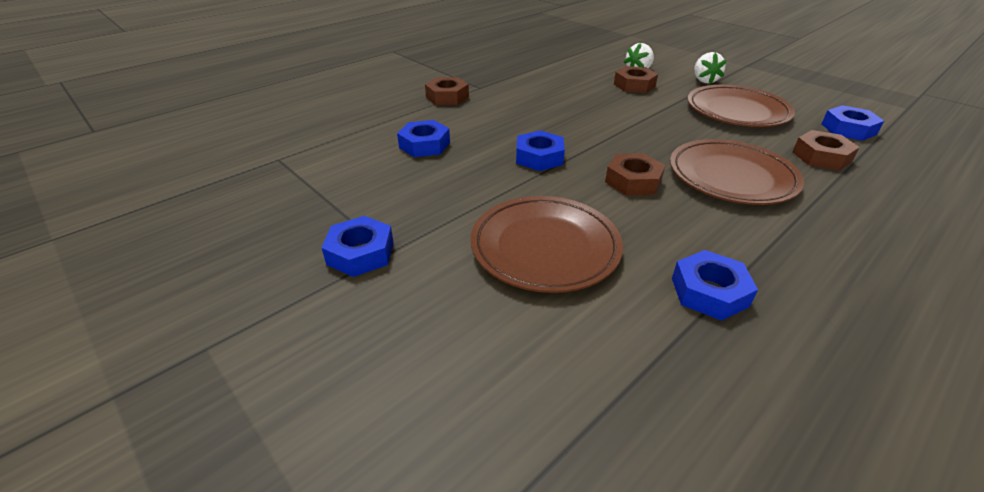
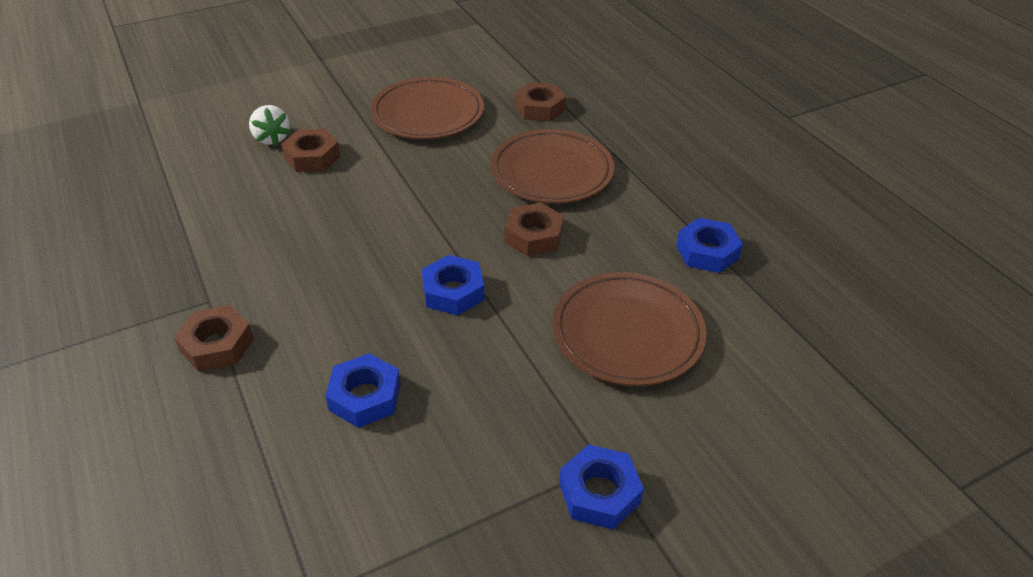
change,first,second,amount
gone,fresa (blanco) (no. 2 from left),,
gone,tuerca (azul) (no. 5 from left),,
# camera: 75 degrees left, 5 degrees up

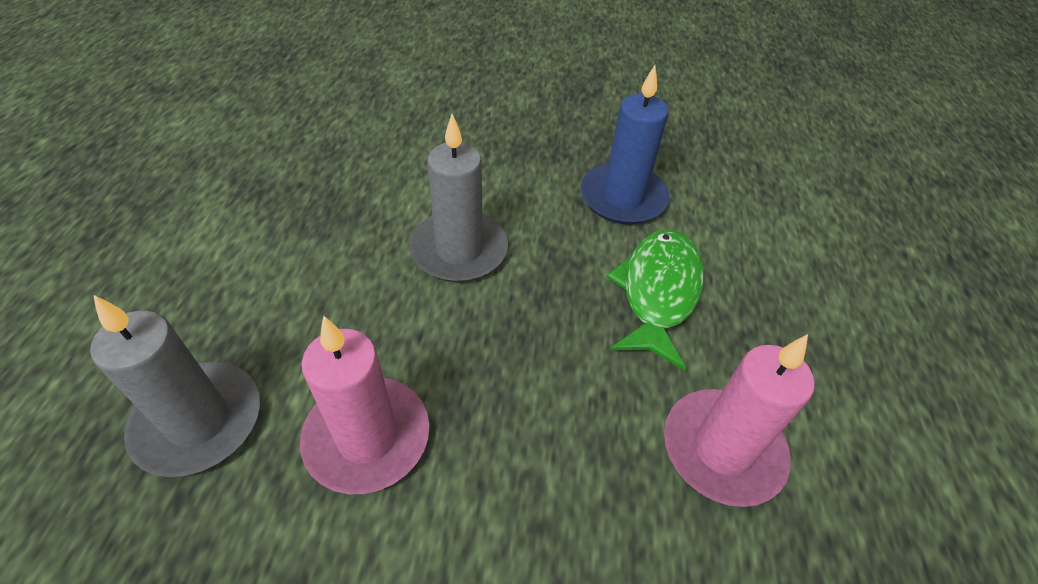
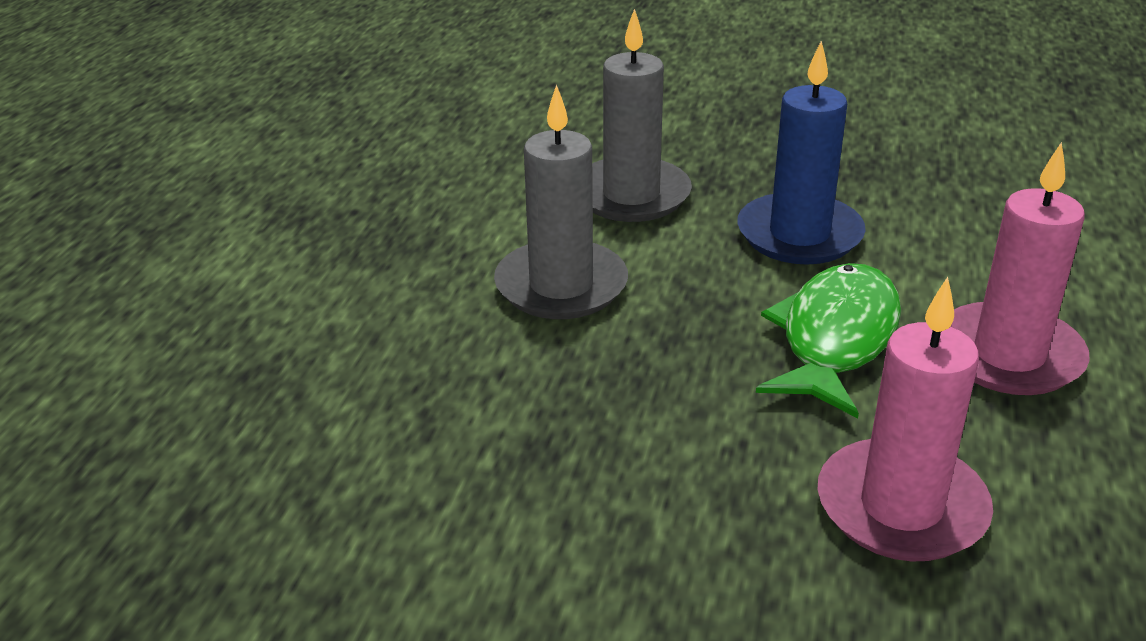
change,first,second,amount
shifted,vela (gris) (no. 1 from left in the first image),vela (gris) (no. 2 from left),
shifted,vela (rosa) (no. 1 from left in the first image),vela (rosa) (no. 2 from left),
# camera: 10 degrees right, 15 degrees down

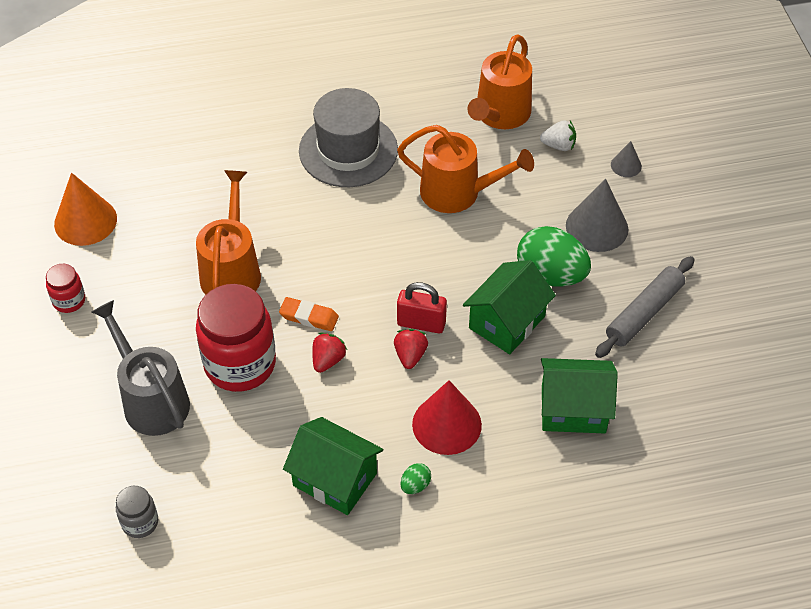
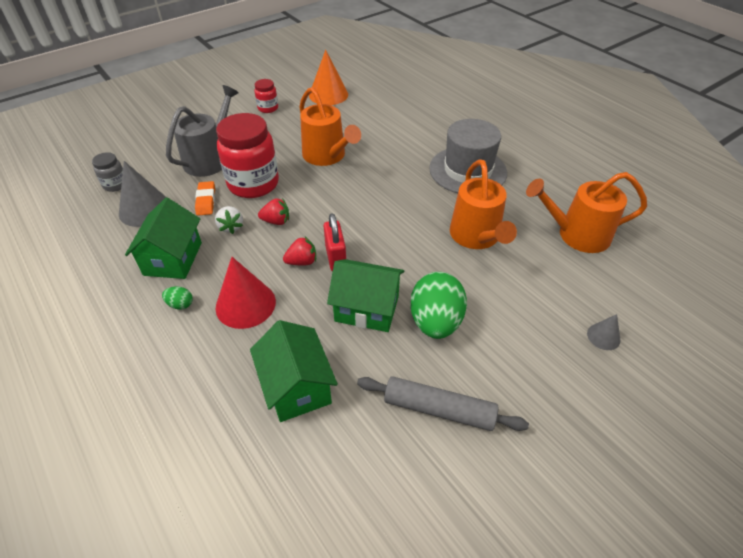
change,first,second,amount
shifted,goma de borrar (naranja),,
shifted,fresa (blanco),,
shifted,cono (gris) (no. 1 from left),,
rotated,regadera (naranja) (no. 1 from left),,75 degrees clockwise
# camera: 65 degrees right, 5 degrees down

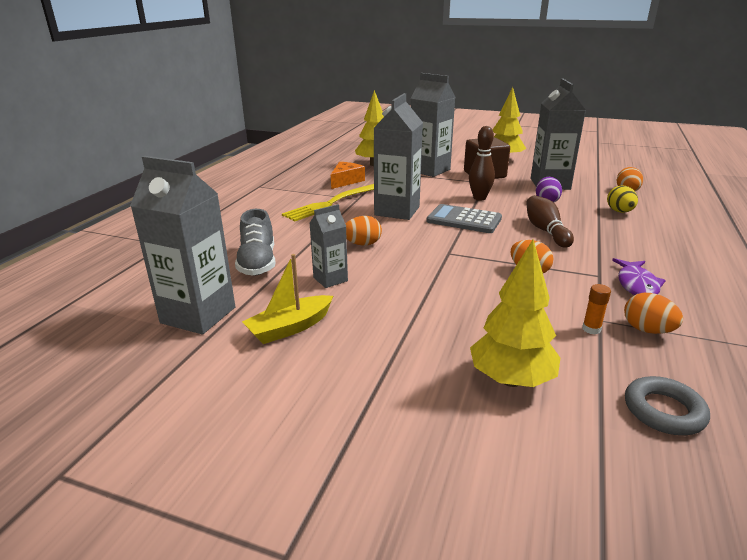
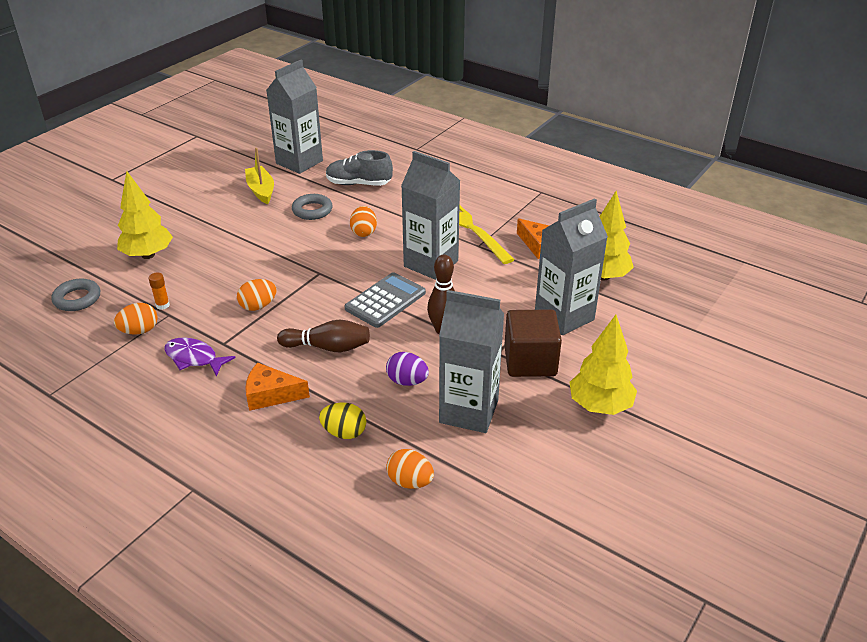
change,first,second,amount
new,,queso (naranja) (no. 1 from left),
swapped,cartón de leche (gris) (no. 2 from left),anillo (gris) (no. 2 from left),
# camera: 105 degrees right, 10 degrees up

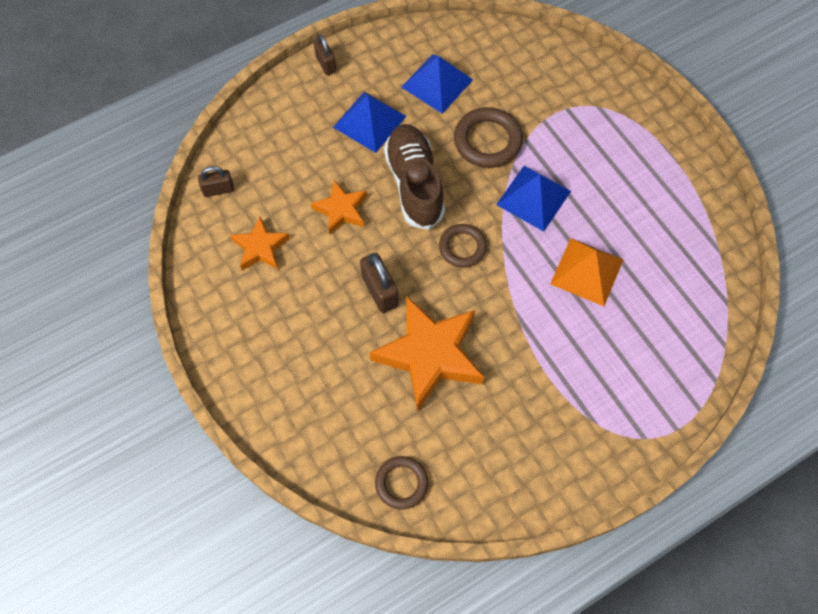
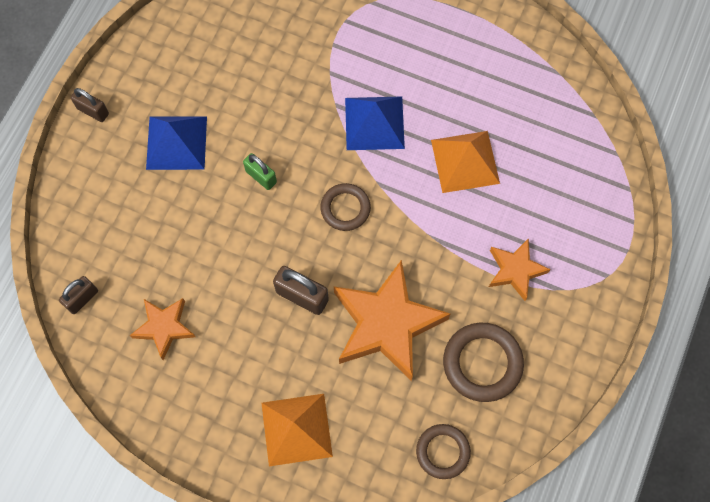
change,first,second,amount
gone,pirámide (azul) (no. 2 from left),,
new,,pirámide (naranja) (no. 1 from left),
shifted,estrella (naranja) (no. 2 from left in the first image),estrella (naranja) (no. 3 from left),
shifted,anillo (marrón) (no. 3 from left),,
swapped,zapato (marrón),candado (verde),
# camera: 35 degrees left, 5 degrees up

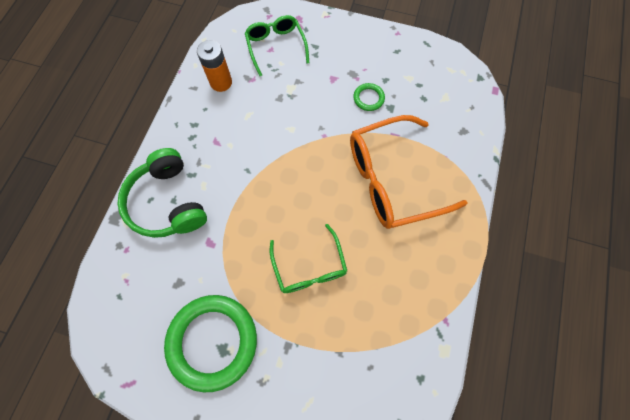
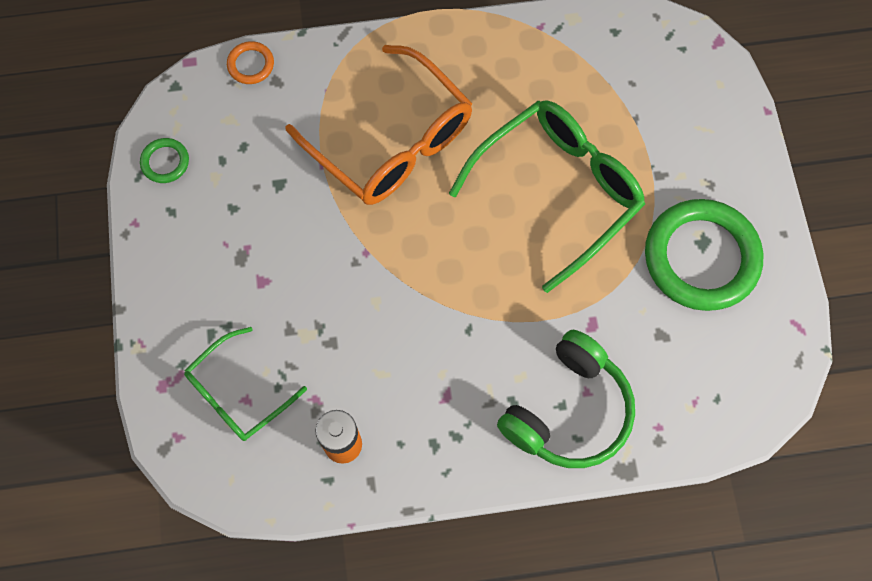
change,first,second,amount
new,,anillo (naranja),
shifted,anillo (verde) (no. 2 from left in the first image),anillo (verde) (no. 1 from left),
scaled,gafas (verde) (no. 2 from left),,x1.69
# camera: 115 degrees left, 0 degrees up

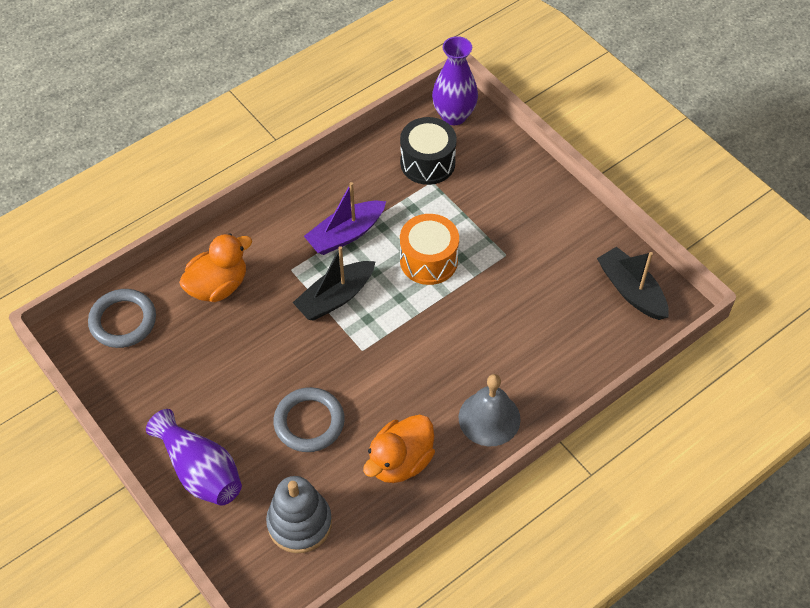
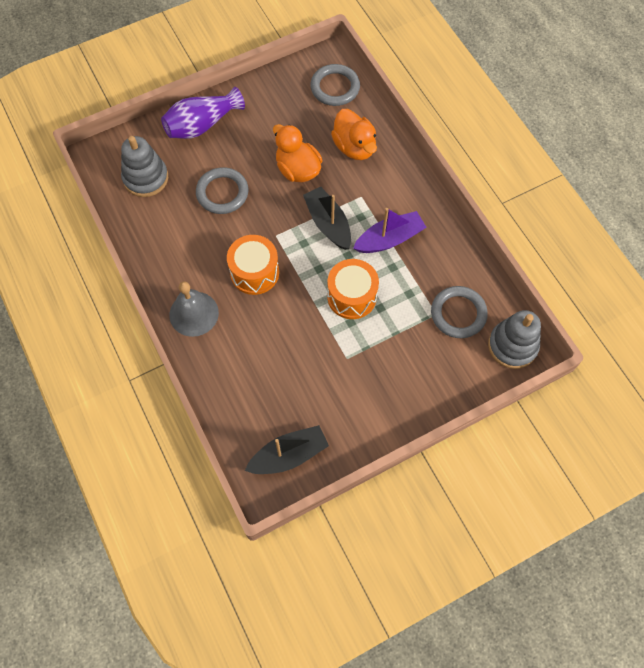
change,first,second,amount
new,,tambor (naranja) (no. 1 from left),
shifted,pato (naranja) (no. 2 from left in the first image),pato (naranja) (no. 1 from left),
swapped,tambor (negro),anillo (gris) (no. 3 from left),
swapped,florero (morado) (no. 2 from left),juguete apilable (gris) (no. 2 from left),
rotated,barco (morado),,90 degrees clockwise
# camera: 100 degrees right, 10 degrees up

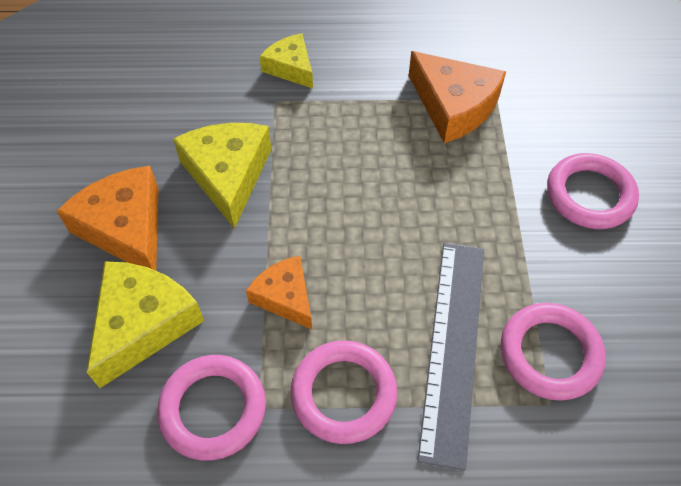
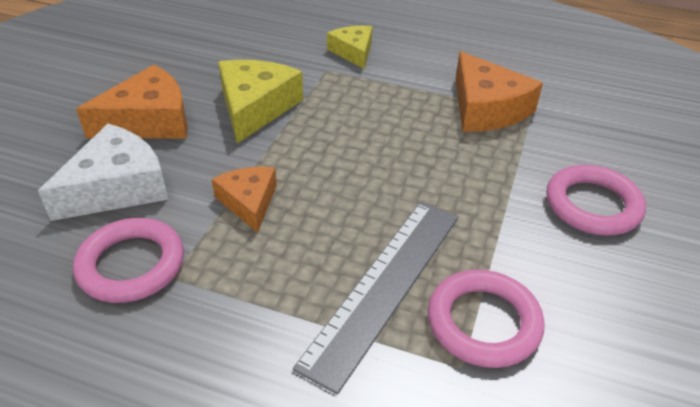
change,first,second,amount
gone,anillo (rosa) (no. 2 from left),,
repainted,queso (amarillo) (no. 1 from left),queso (blanco),
rotated,queso (naranja) (no. 1 from left),,75 degrees clockwise
# camera: 20 degrees right, 15 degrees down

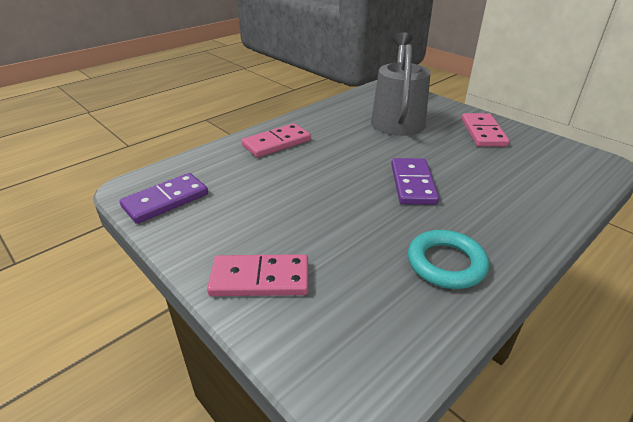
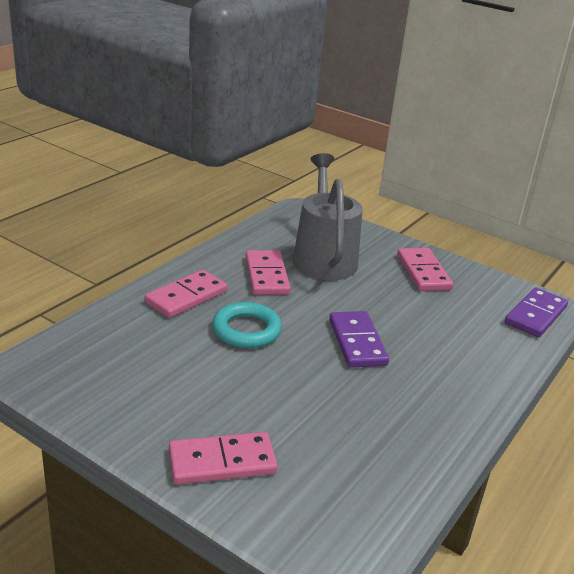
change,first,second,amount
new,,ficha de dominó (rosa) (no. 3 from left),
shifted,ficha de dominó (morado) (no. 1 from left in the first image),ficha de dominó (morado) (no. 2 from left),
shifted,anillo (turquesa),,
# camera: 15 degrees left, 5 degrees down

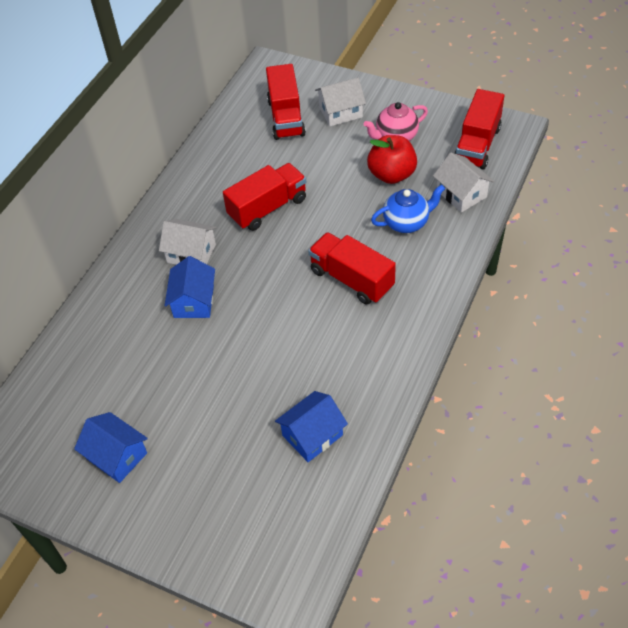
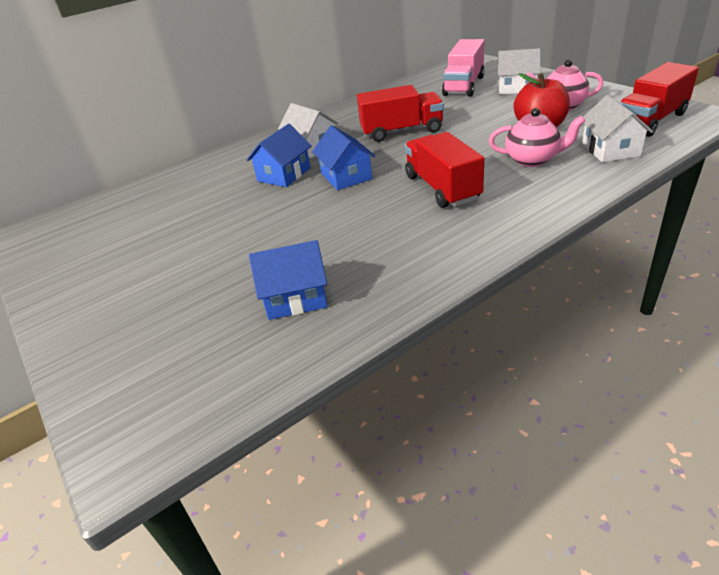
change,first,second,amount
shifted,casa (azul) (no. 1 from left in the first image),casa (azul) (no. 3 from left),
repainted,camión (rojo) (no. 2 from left),camión (rosa),
repainted,tetera (azul),tetera (rosa) (no. 1 from left),
# camera: 30 degrees right, 15 degrees down

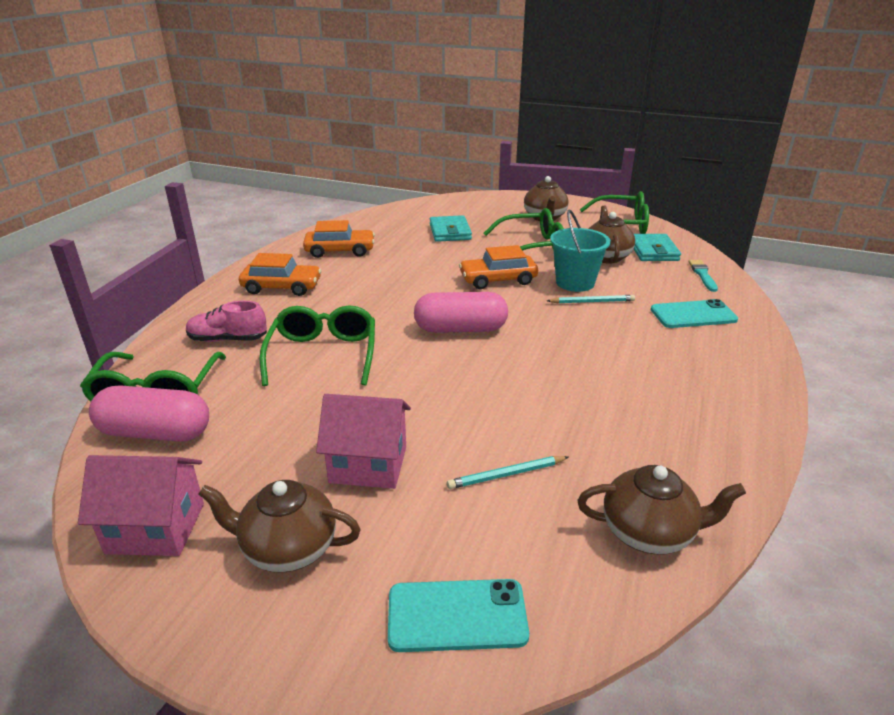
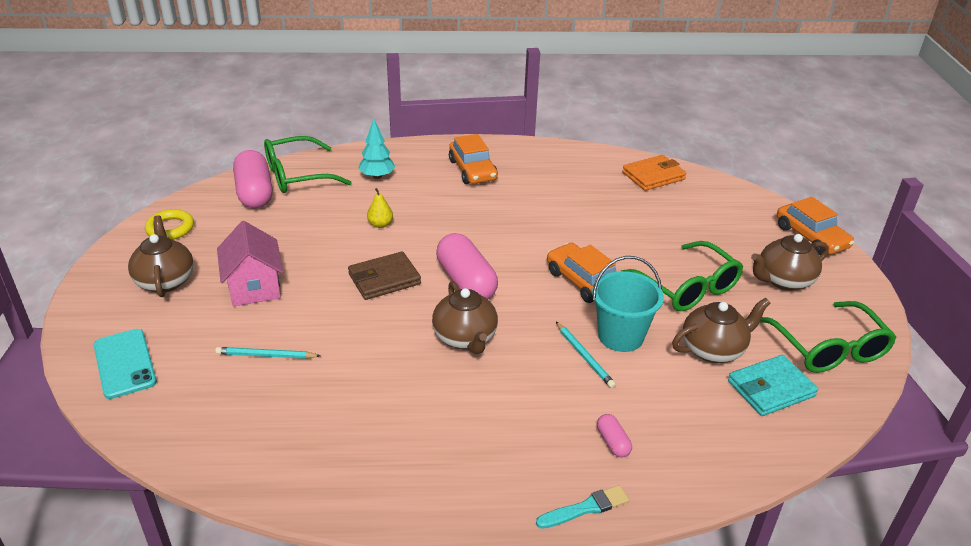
change,first,second,amount
gone,cartera (turquesa) (no. 1 from left),,
new,,cartera (marrón),
new,,cartera (naranja),
shifted,coche (naranja) (no. 2 from left in the first image),coche (naranja) (no. 3 from left),
shifted,tetera (marrón) (no. 4 from left in the first image),tetera (marrón) (no. 2 from left),
shifted,pincel (turquesa),,
swapped,casa (rosa) (no. 1 from left),anillo (amarillo),
swapped,zapato (rosa),árbol (turquesa),
swapped,gafas (verde) (no. 2 from left),pera (amarillo),
swapped,móvil (turquesa) (no. 2 from left),cápsula (rosa) (no. 3 from left),
rotated,lápiz (turquesa) (no. 1 from left),,45 degrees counterclockwise
# camera: 65 degrees right, 5 degrees up

